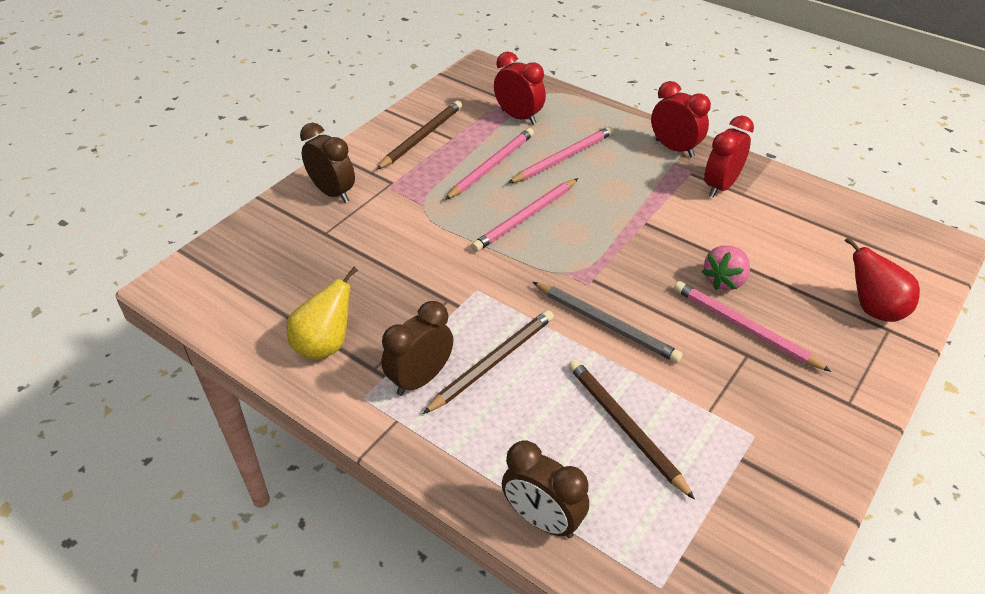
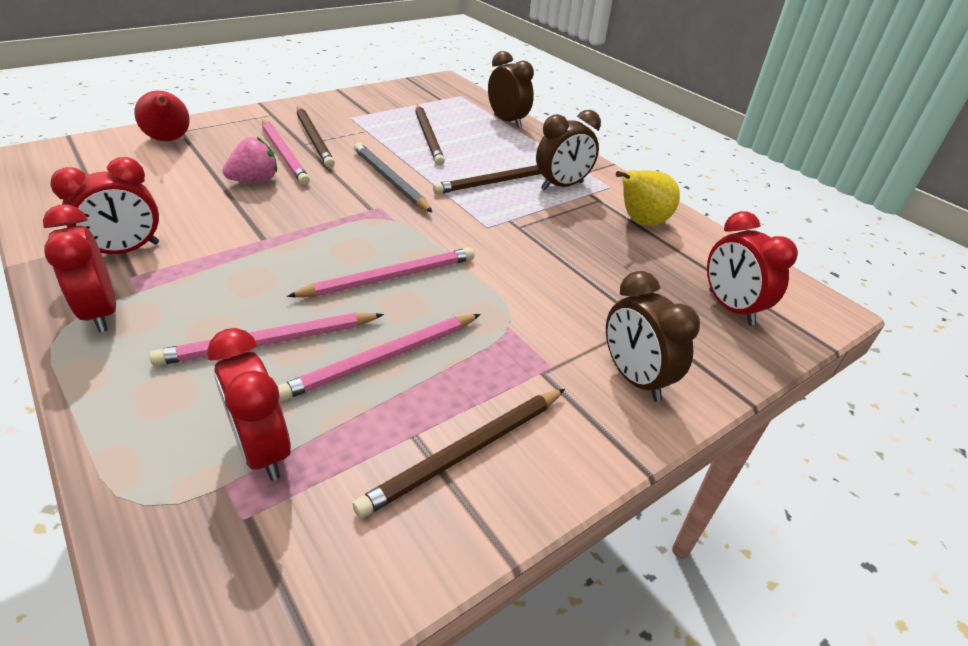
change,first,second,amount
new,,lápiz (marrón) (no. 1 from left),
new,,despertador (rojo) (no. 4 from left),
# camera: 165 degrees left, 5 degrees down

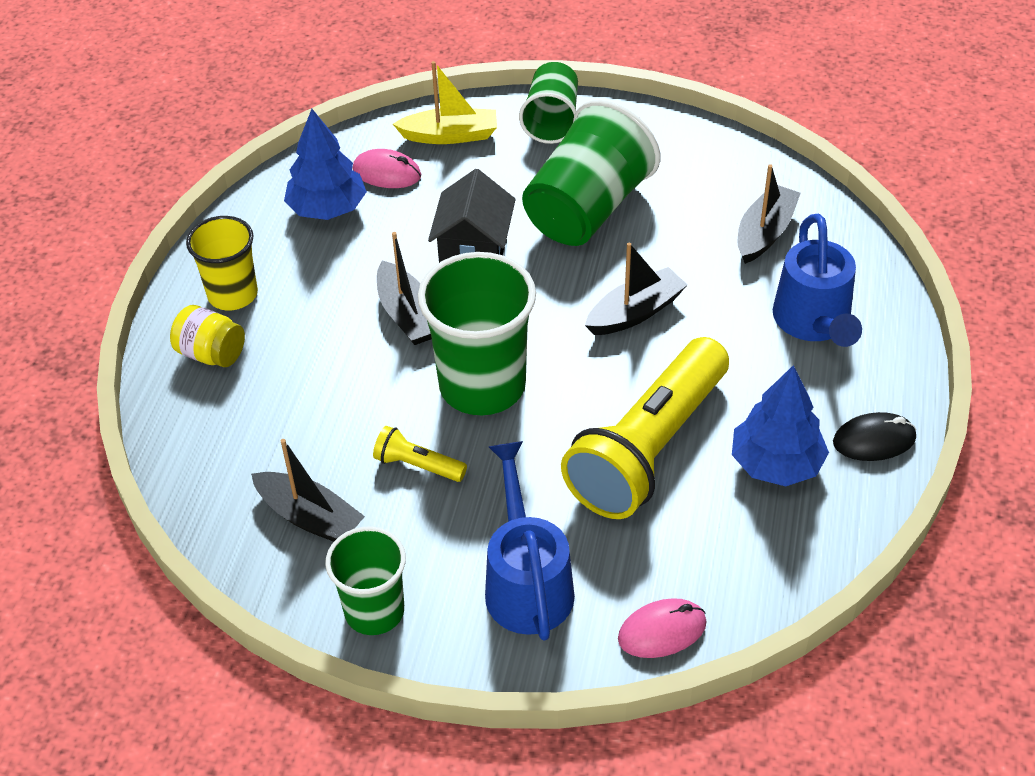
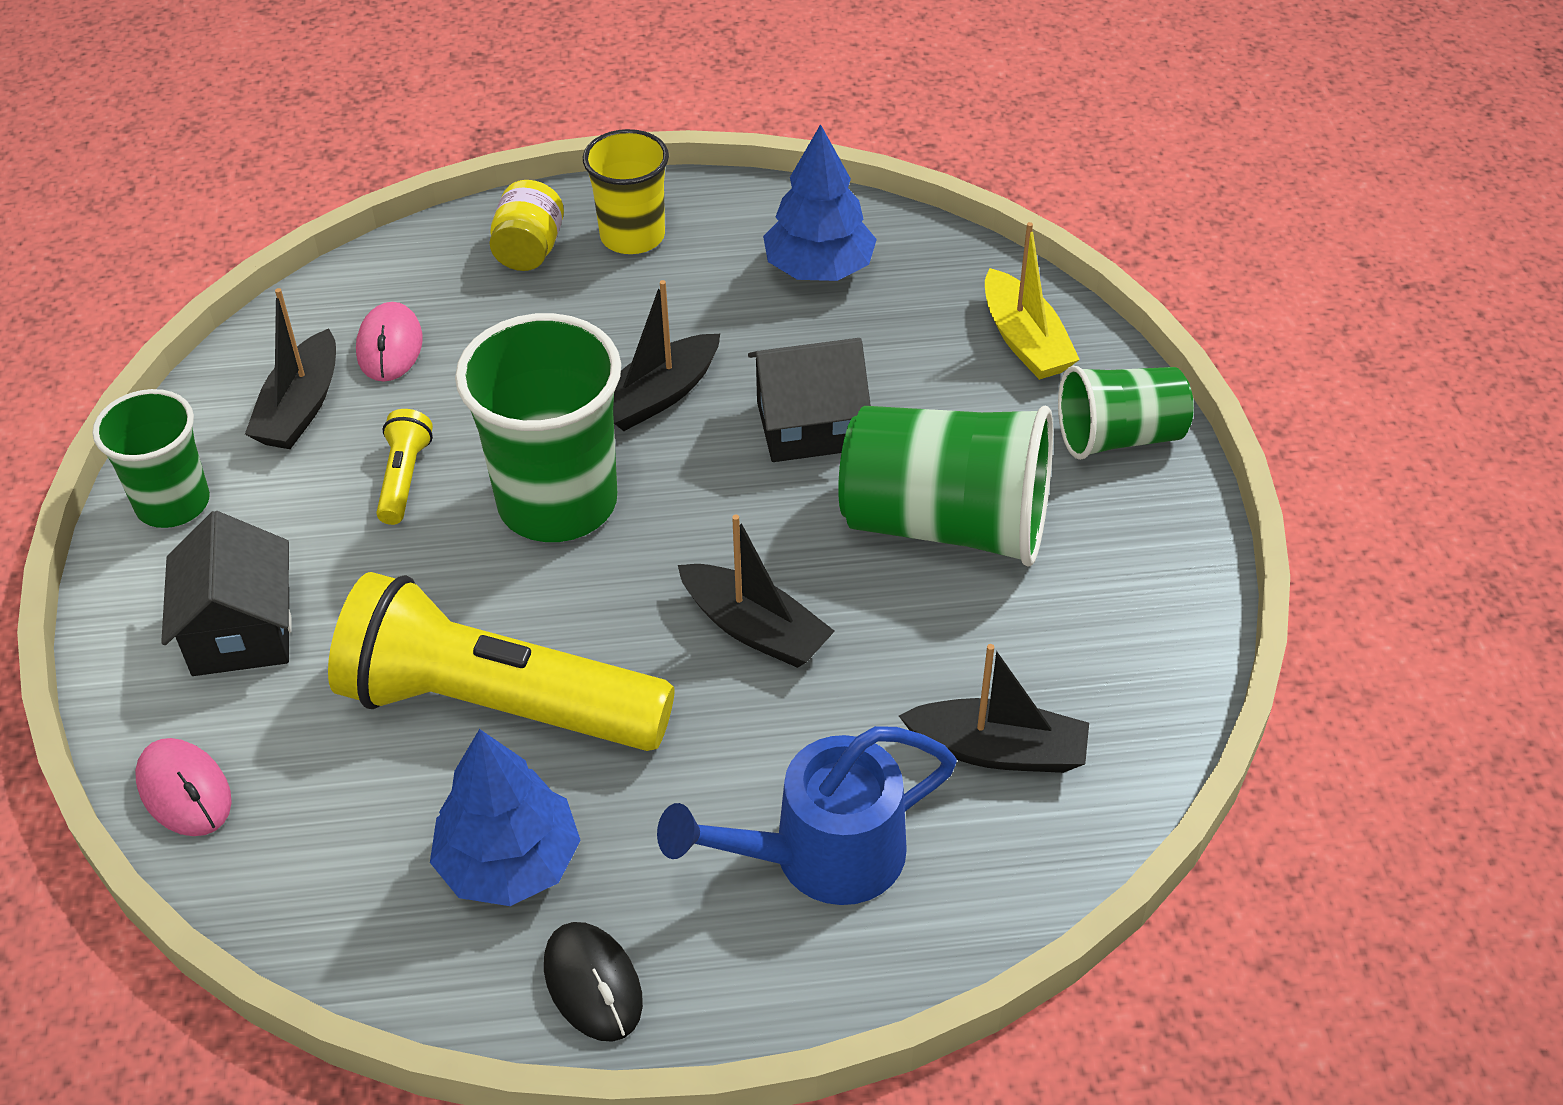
change,first,second,amount
shifted,ratón (rosa) (no. 1 from left in the first image),ratón (rosa) (no. 2 from left),
swapped,regadera (azul) (no. 1 from left),casa (negro) (no. 1 from left),
# camera: 70 degrees right, 0 degrees up

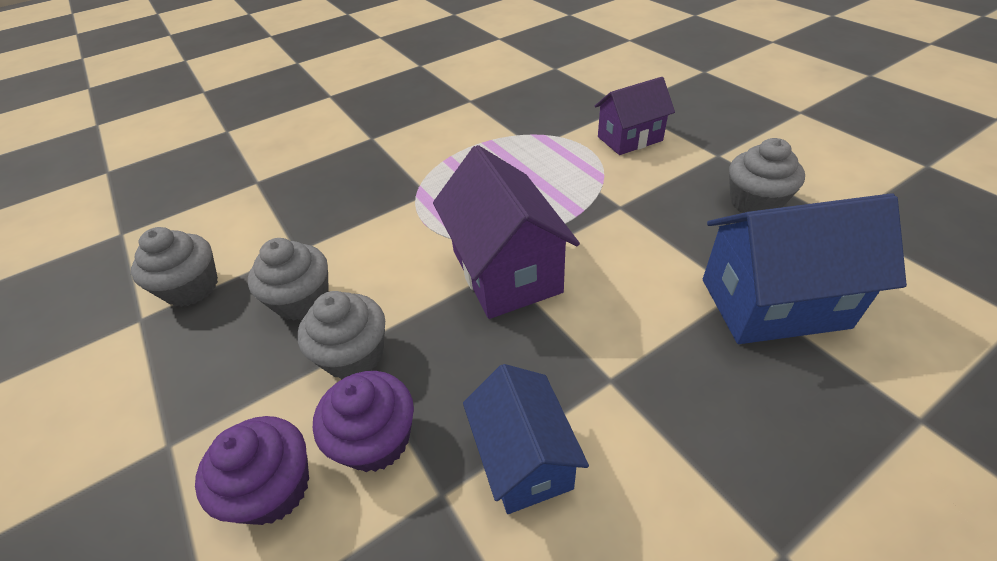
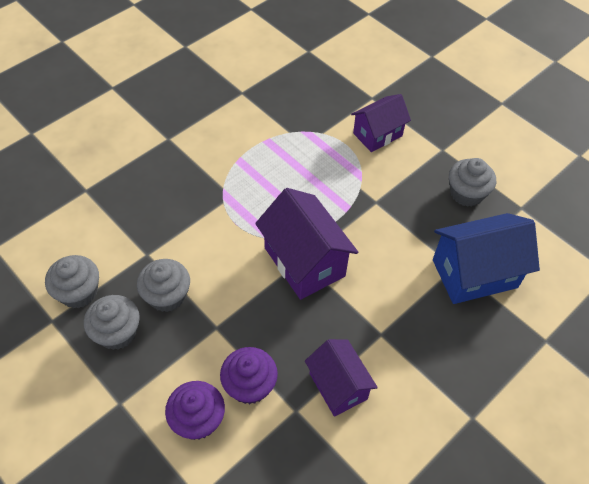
change,first,second,amount
shifted,magdalena (gris) (no. 3 from left in the first image),magdalena (gris) (no. 2 from left),
repainted,casa (azul) (no. 1 from left),casa (morado) (no. 2 from left),
# camera: 15 degrees left, 10 degrees up

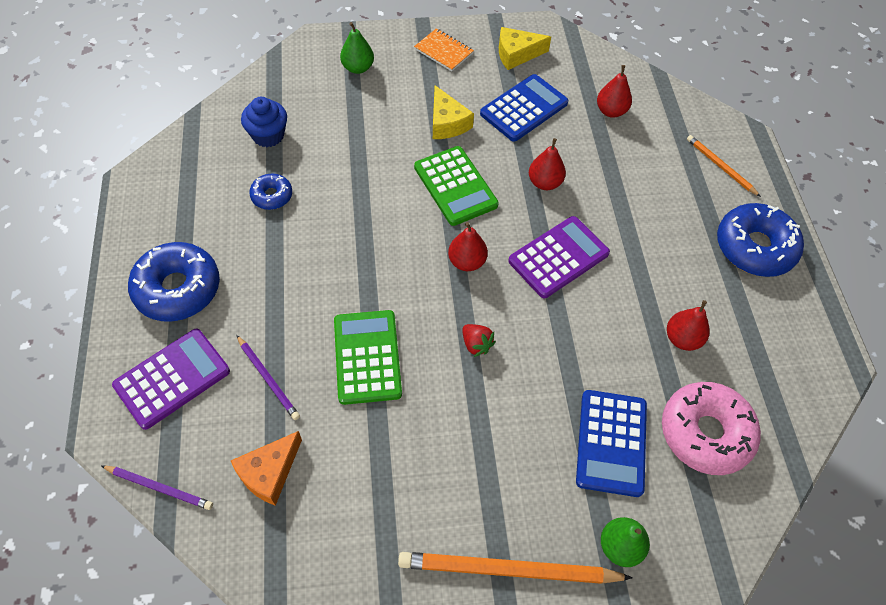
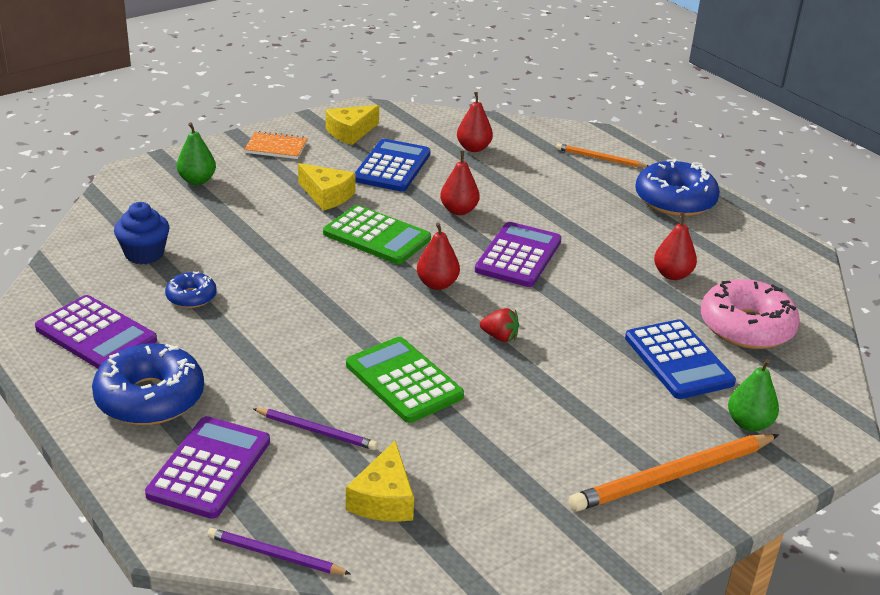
change,first,second,amount
new,,calculadora (morado) (no. 1 from left),
repainted,queso (naranja),queso (amarillo) (no. 3 from left),
rotated,lápiz (morado) (no. 1 from left),,150 degrees counterclockwise
# camera: 30 degrees left, 25 degrees down

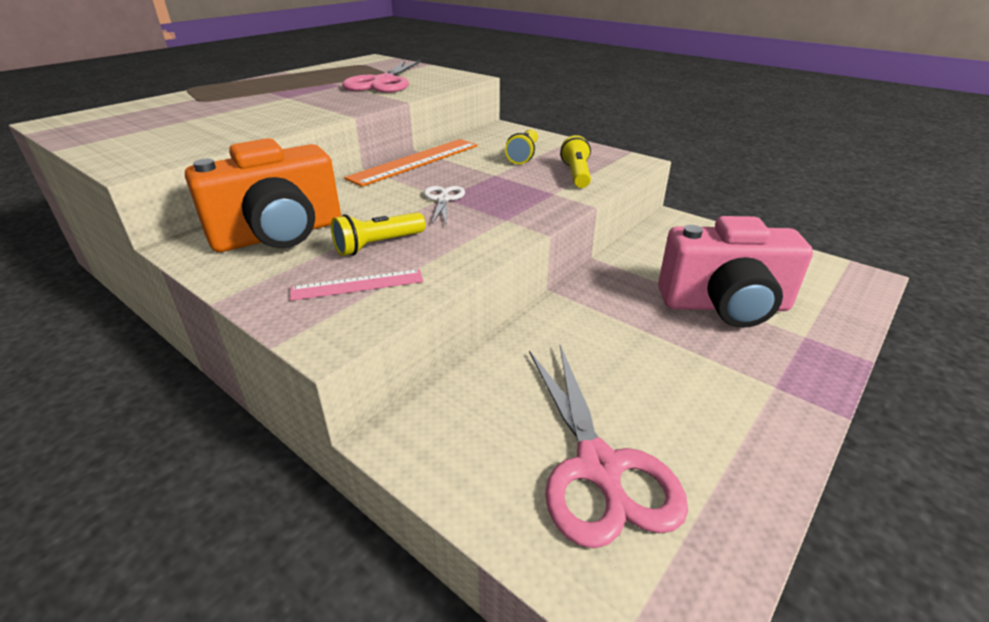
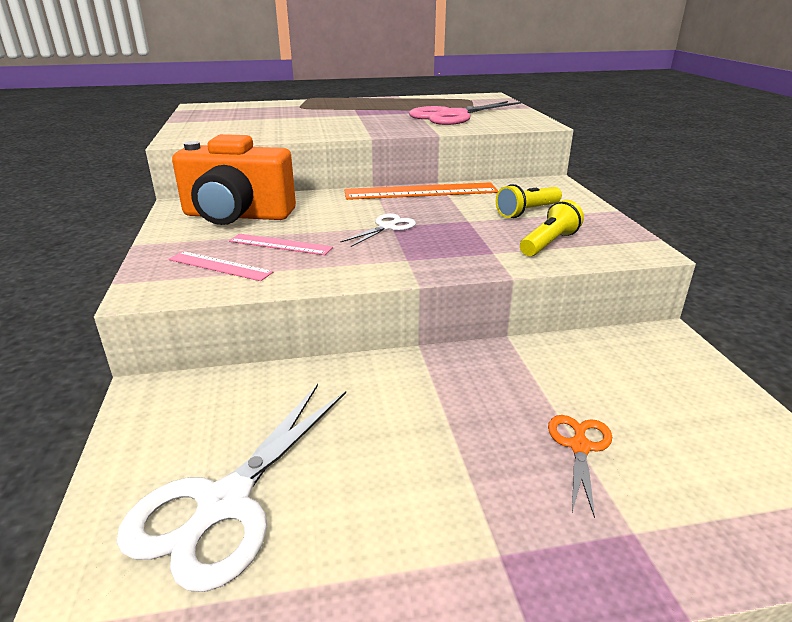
change,first,second,amount
swapped,lámpara de mano (amarillo) (no. 1 from left),regla (rosa) (no. 2 from left),
swapped,cámara (rosa),tijeras (naranja),
repainted,tijeras (rosa) (no. 2 from left),tijeras (blanco) (no. 1 from left),
# camera: 40 degrees right, 5 degrees down

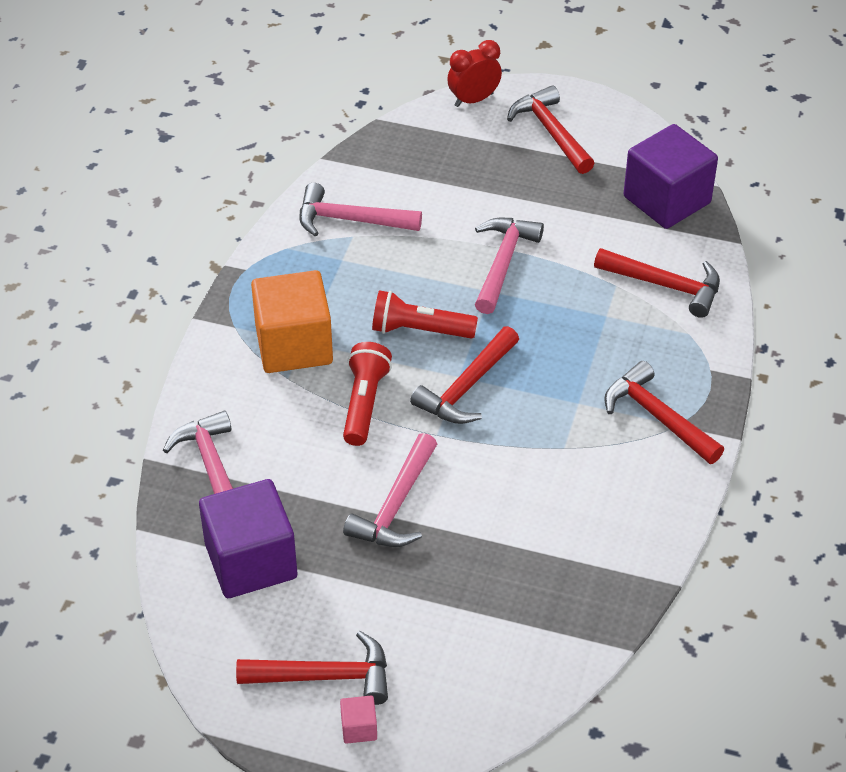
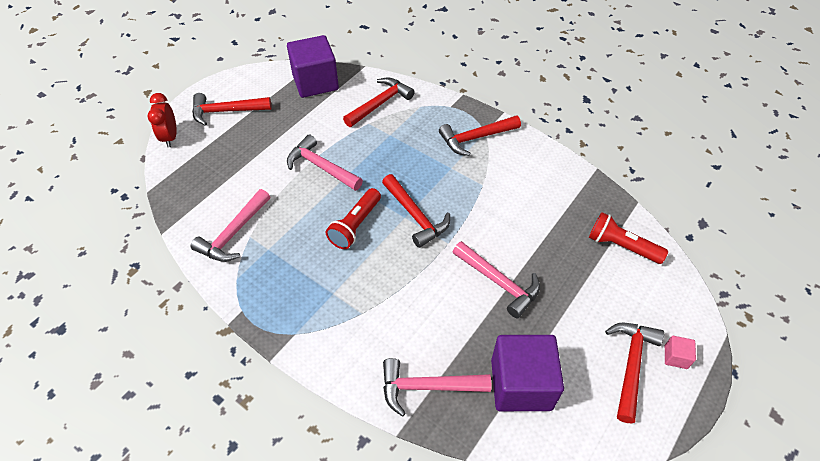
change,first,second,amount
gone,cubo (naranja),,
shifted,lámpara de mano (rojo) (no. 1 from left in the first image),lámpara de mano (rojo) (no. 2 from left),
# camera: 70 degrees left, 5 degrees up

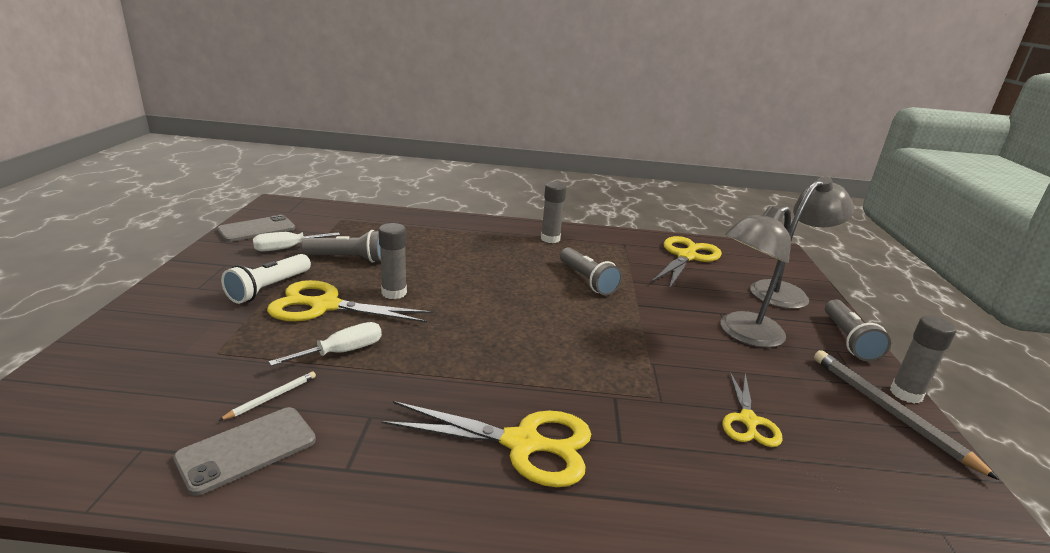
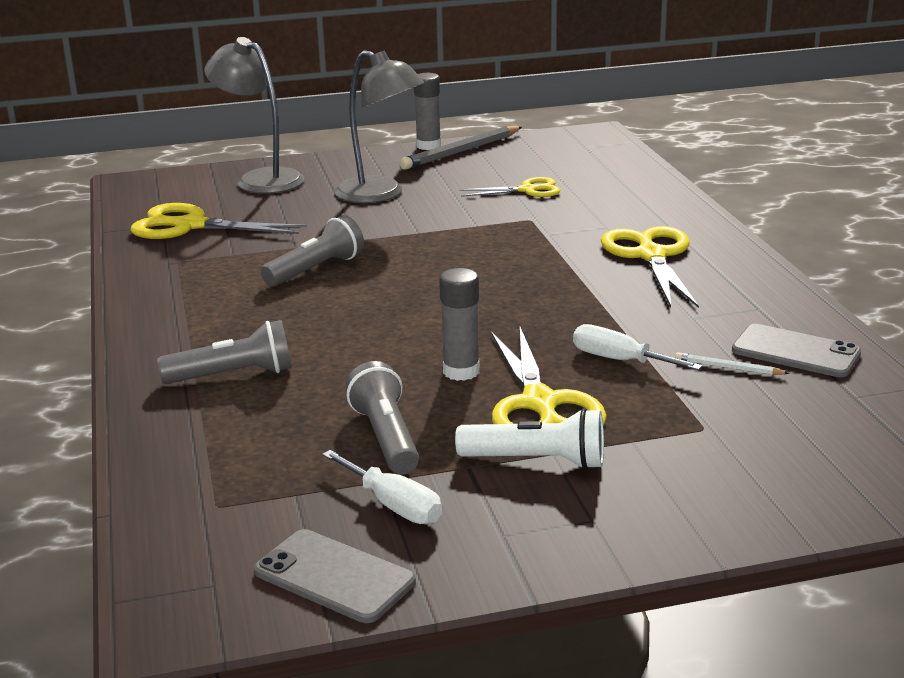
change,first,second,amount
gone,barra de pegamento (gris) (no. 2 from left),,
shifted,lámpara de mano (gris) (no. 3 from left in the first image),lámpara de mano (gris) (no. 1 from left),
# camera: 105 degrees left, 0 degrees up

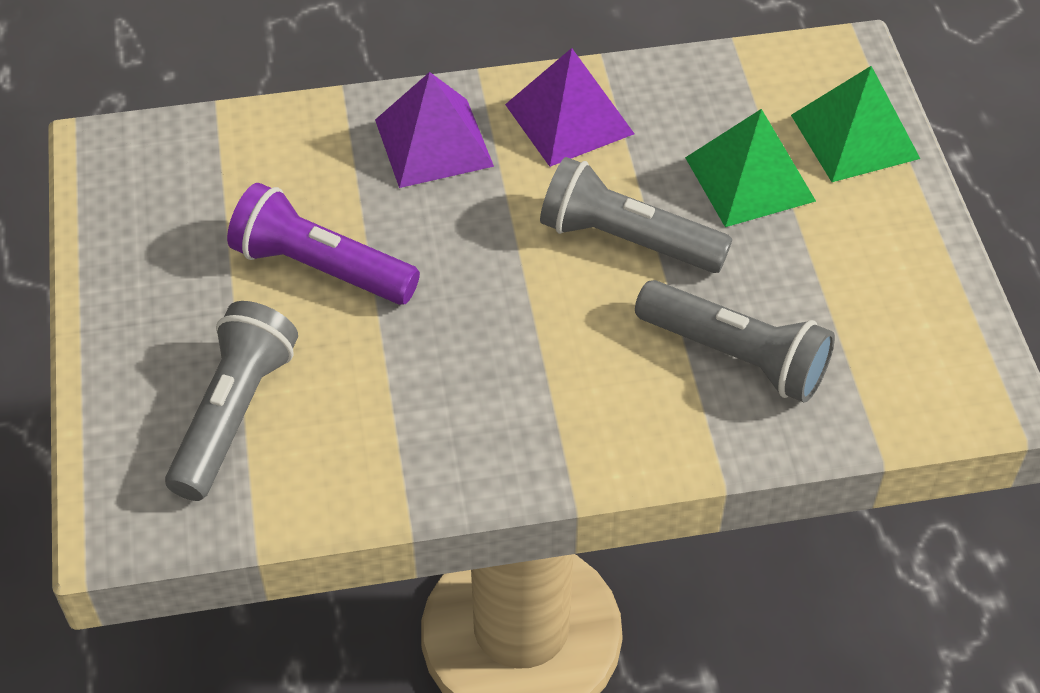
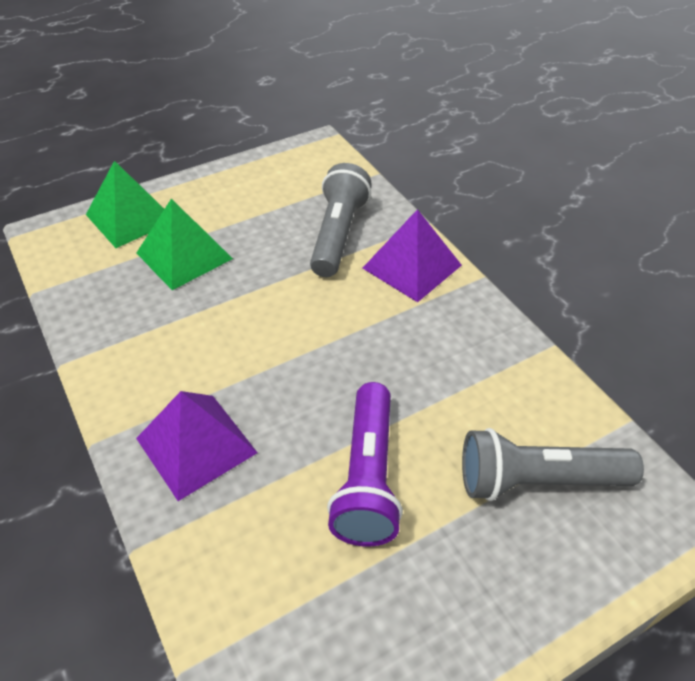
change,first,second,amount
gone,lámpara de mano (gris) (no. 2 from left),,
shifted,pirámide (morado) (no. 2 from left),,
# camera: 110 degrees left, 5 degrees down

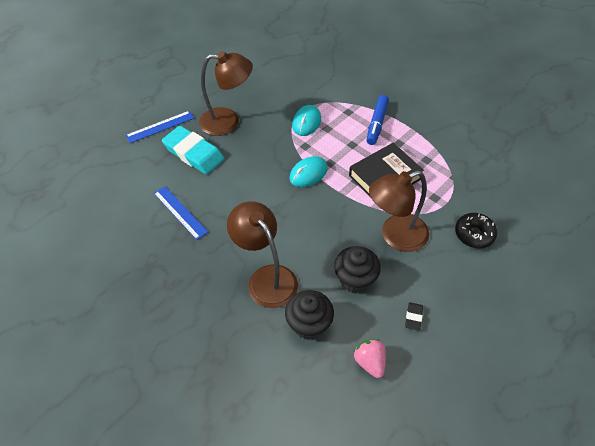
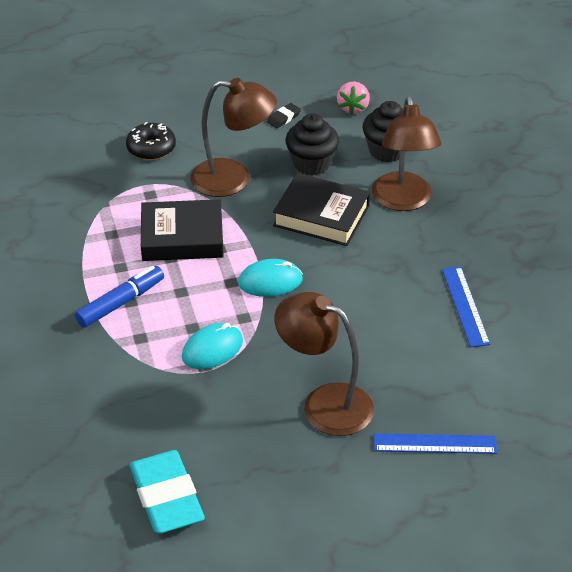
change,first,second,amount
new,,libro (negro) (no. 2 from left),
shifted,goma de borrar (turquesa),,
# camera: 150 degrees left, 10 degrees down

